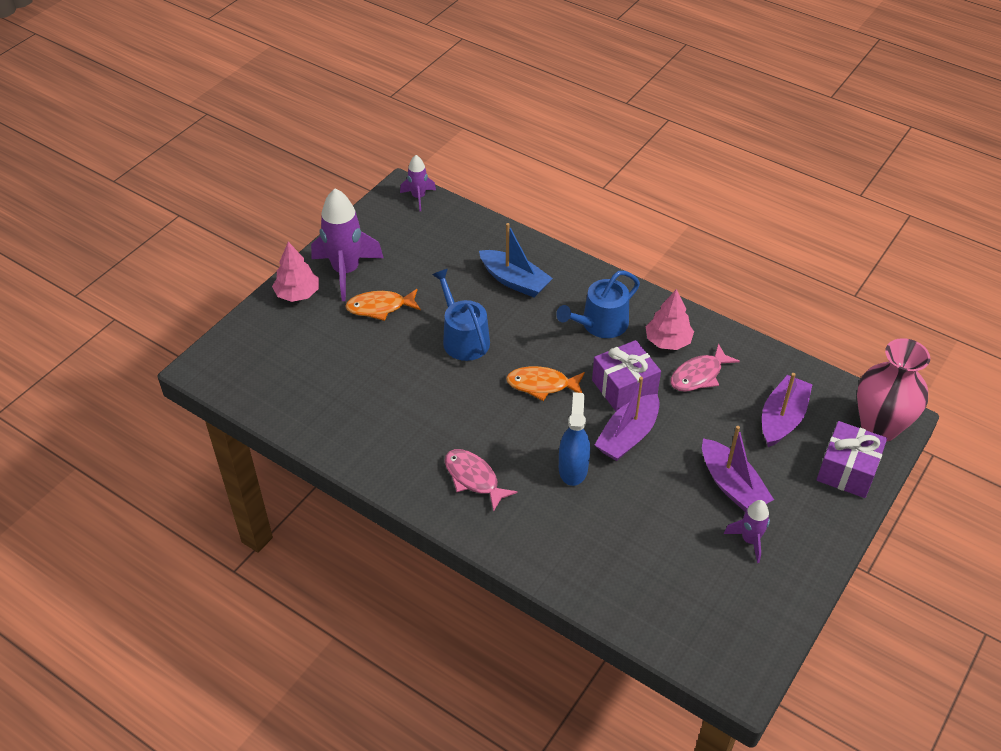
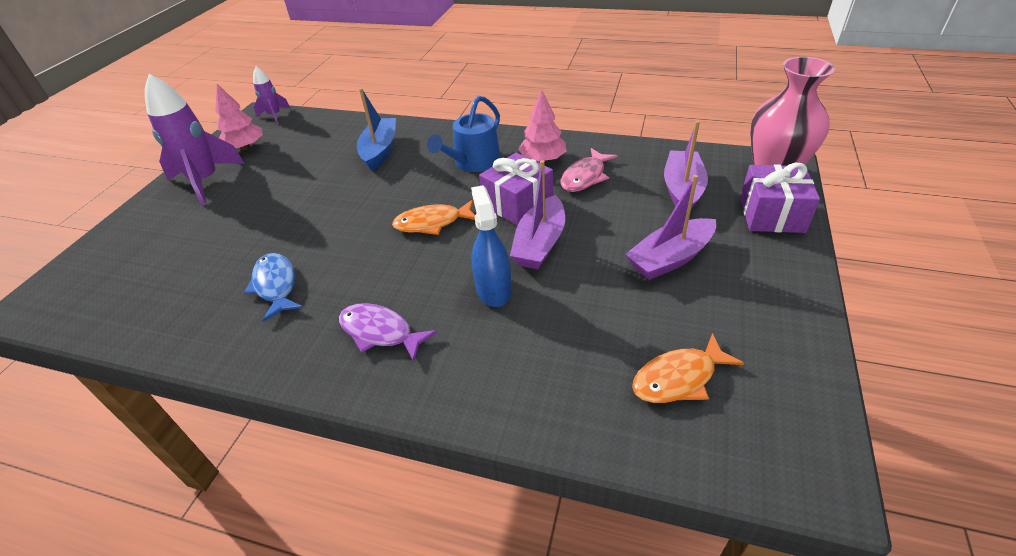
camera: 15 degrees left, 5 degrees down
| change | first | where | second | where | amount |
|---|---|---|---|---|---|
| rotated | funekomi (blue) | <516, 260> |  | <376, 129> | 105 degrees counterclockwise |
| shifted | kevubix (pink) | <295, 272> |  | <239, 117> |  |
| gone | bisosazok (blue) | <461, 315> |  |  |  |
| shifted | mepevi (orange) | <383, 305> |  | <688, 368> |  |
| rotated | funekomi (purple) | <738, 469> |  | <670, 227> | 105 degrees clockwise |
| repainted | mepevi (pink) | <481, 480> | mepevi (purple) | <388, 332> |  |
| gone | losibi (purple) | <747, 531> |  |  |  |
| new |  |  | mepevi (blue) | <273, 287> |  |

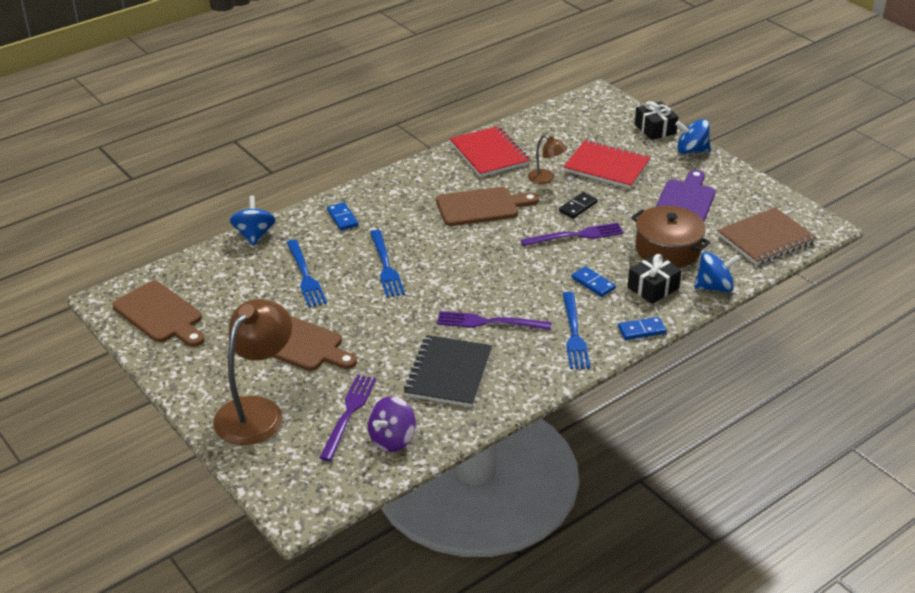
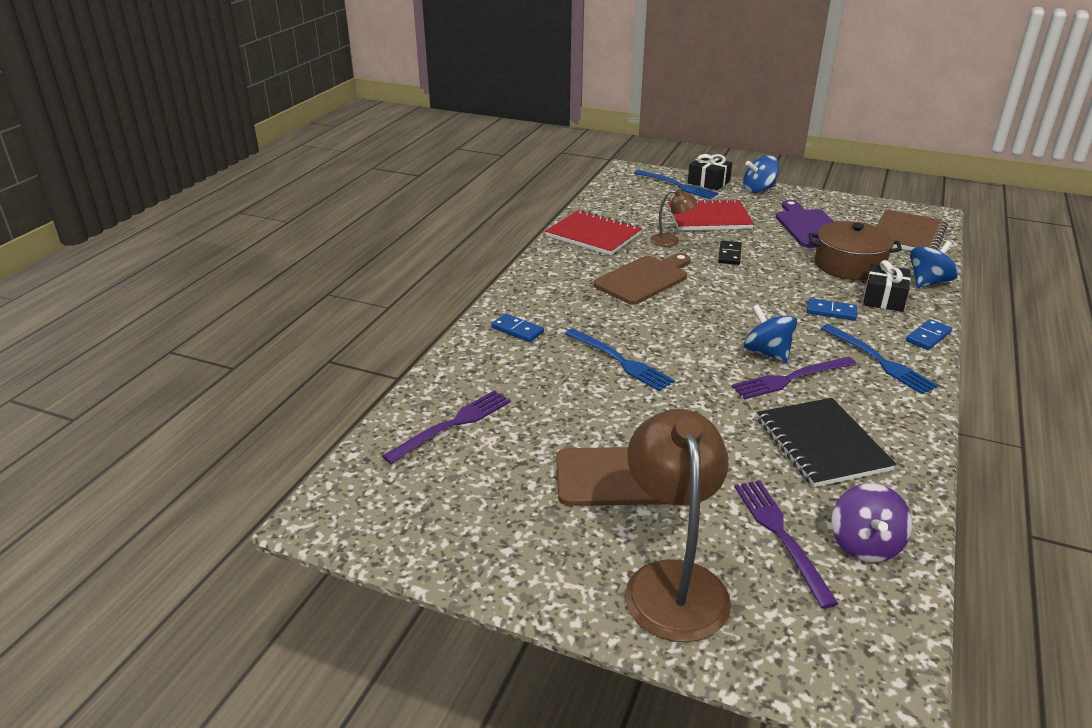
camera: 30 degrees left, 5 degrees down
| change | first | where | second | where | amount |
|---|---|---|---|---|---|
| shifted | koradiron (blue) | <253, 221> |  | <770, 333> |  |
| shifted | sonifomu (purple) | <572, 234> |  | <446, 427> |  |
| shifted | sonifomu (blue) | <306, 273> |  | <676, 184> |  |
| gone | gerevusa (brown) | <158, 314> |  |  |  |

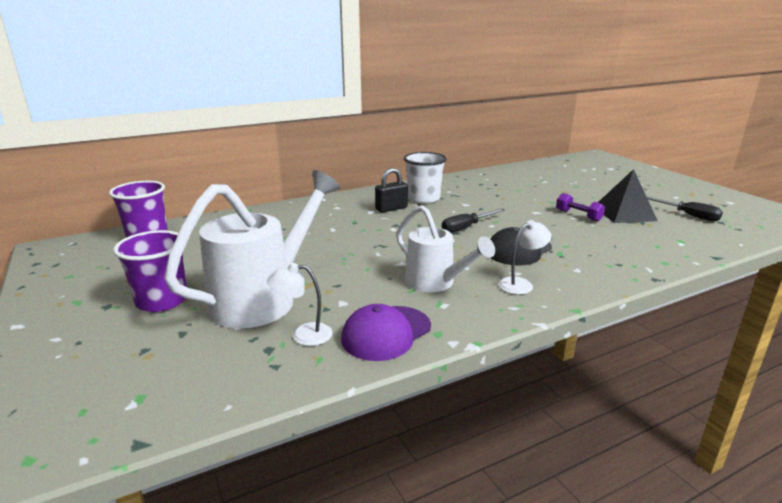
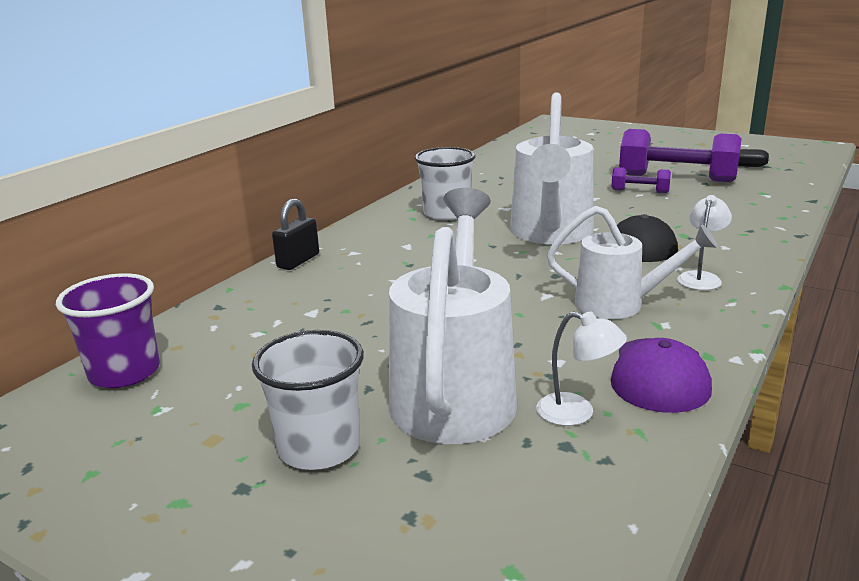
camera: 30 degrees left, 0 degrees up
| change | first | where | second | where | amount |
|---|---|---|---|---|---|
| shifted | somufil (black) | <391, 190> |  | <295, 234> |  |
| swapped | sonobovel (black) | <628, 196> | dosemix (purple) | <680, 155> |  |
| swapped | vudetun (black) | <473, 221> | bisosazok (white) | <552, 169> |  |
| repainted | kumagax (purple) | <150, 271> | kumagax (white) | <308, 400> |  |
| rotated | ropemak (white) | <300, 304> |  | <581, 368> | 120 degrees counterclockwise |

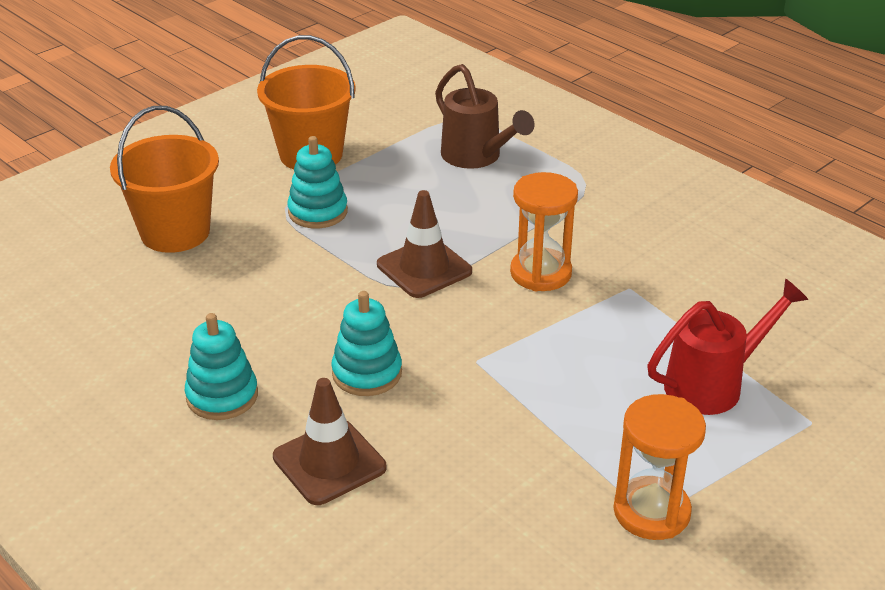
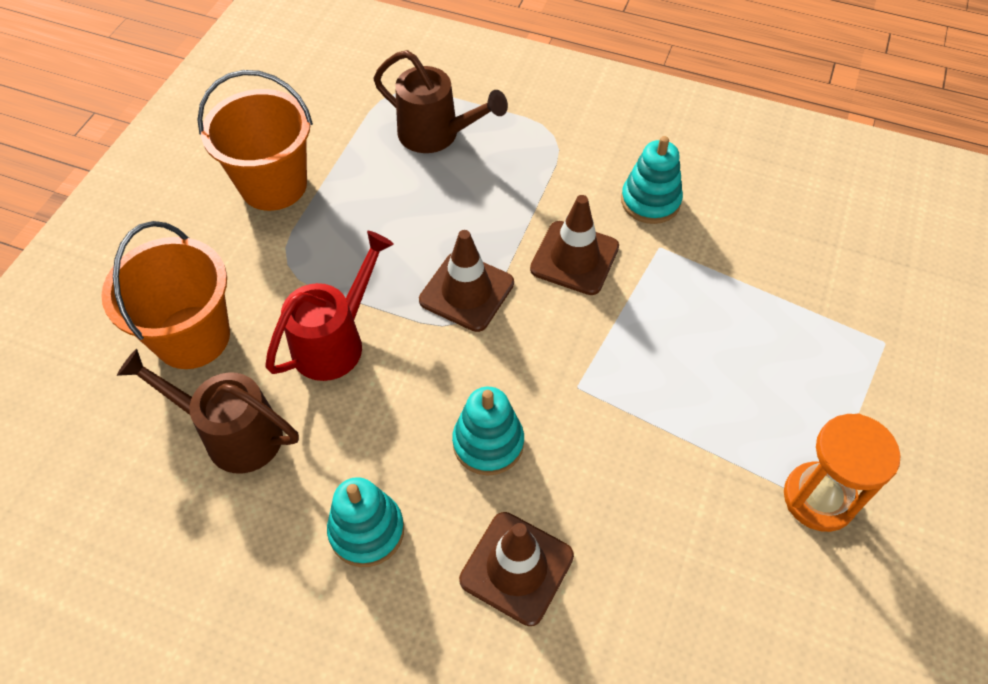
camera: 25 degrees left, 20 degrees up
| change | first | where | second | where | amount |
|---|---|---|---|---|---|
| shifted | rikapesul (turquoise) | <317, 182> |  | <652, 180> |  |
| swapped | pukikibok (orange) | <544, 231> | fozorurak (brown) | <574, 245> |  |
| shifted | bisosazok (red) | <727, 347> |  | <329, 306> |  |
| new |  |  | bisosazok (brown) | <208, 411> |  |

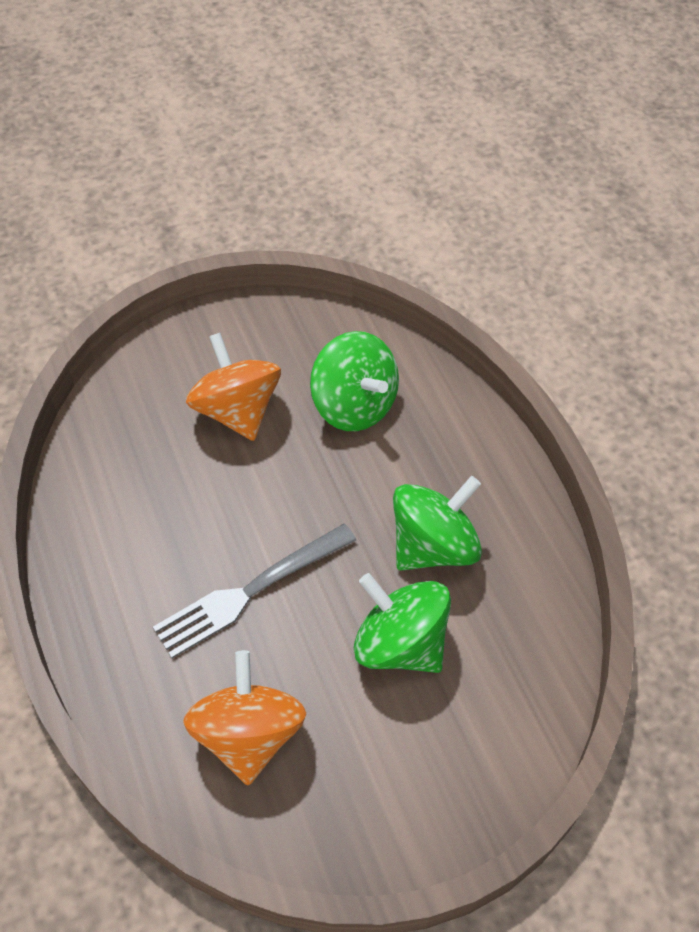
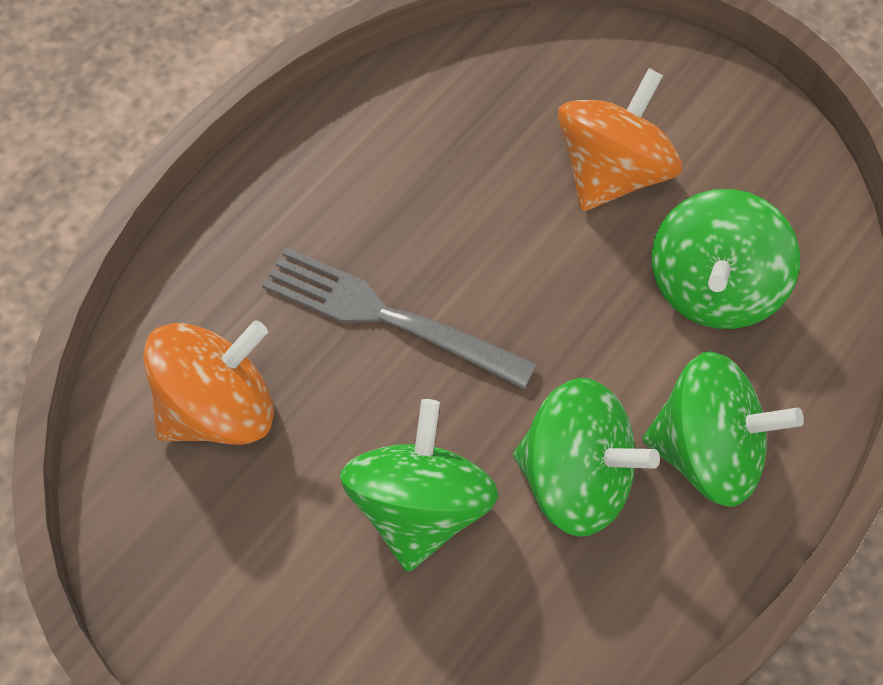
camera: 60 degrees right, 5 degrees up
| change | first | where | second | where | amount |
|---|---|---|---|---|---|
| new |  |  | koradiron (green) | <723, 429> |  |

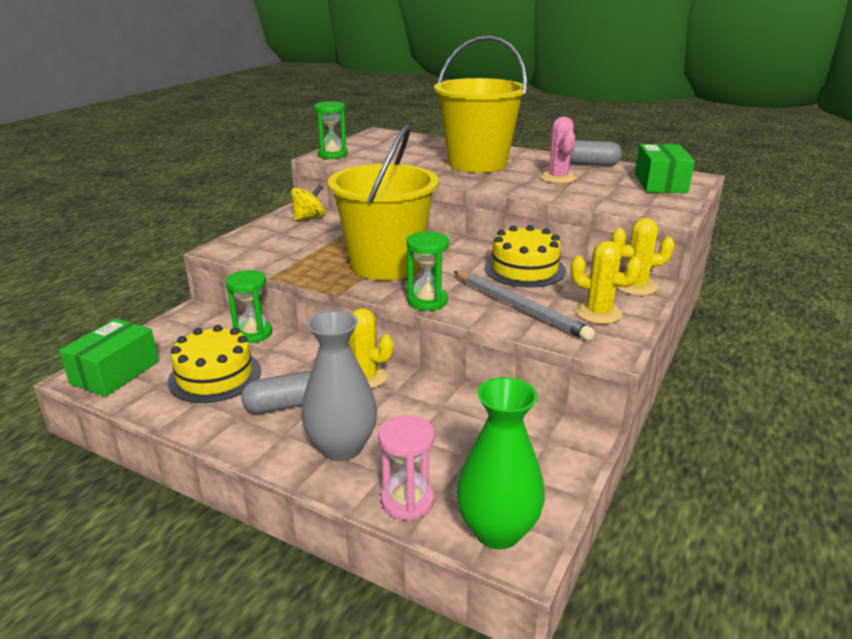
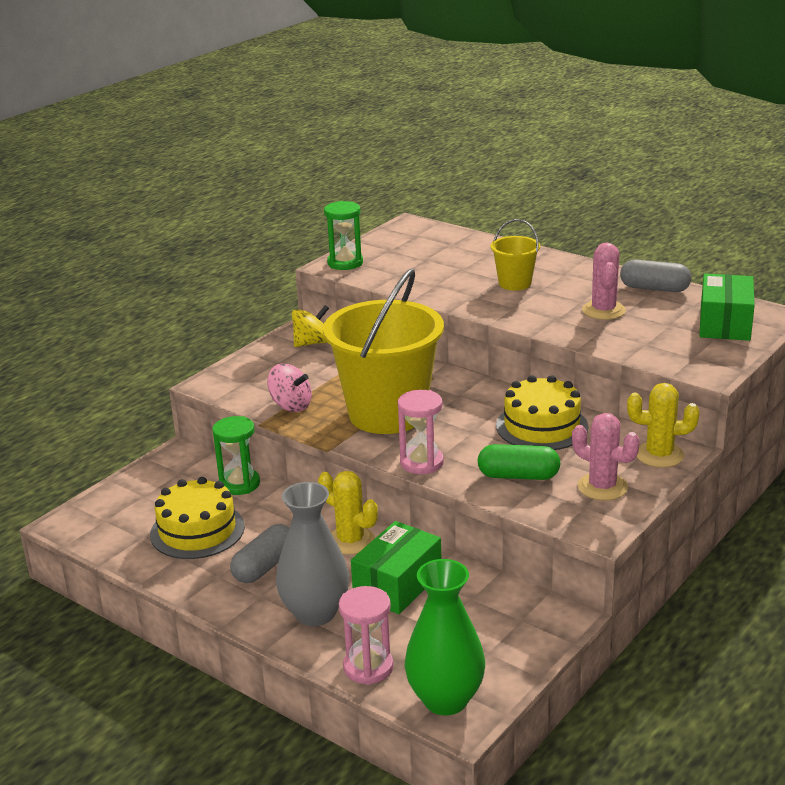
camera: 10 degrees right, 0 degrees up
| change | first | where | second | where | amount |
|---|---|---|---|---|---|
| scaled | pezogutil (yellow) | <480, 104> |  | <515, 255> | x0.46 |
| repainted | pukikibok (green) | <428, 271> | pukikibok (pink) | <421, 432> |  |
| repainted | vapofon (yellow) | <606, 282> | vapofon (pink) | <606, 457> |  |
| swapped | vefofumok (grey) | <524, 306> | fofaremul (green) | <519, 462> |  |
| shifted | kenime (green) | <109, 358> |  | <396, 567> |  |
| rotated | fofaremul (grey) | <276, 392> |  | <259, 553> | 45 degrees counterclockwise |
| new |  |  | koradiron (pink) | <289, 387> |  |

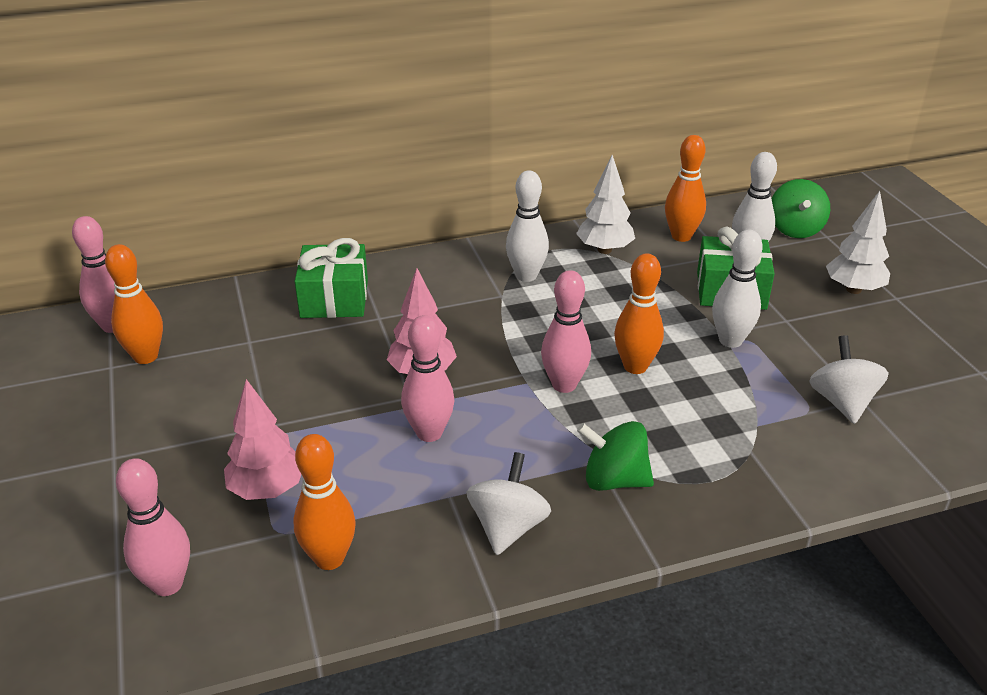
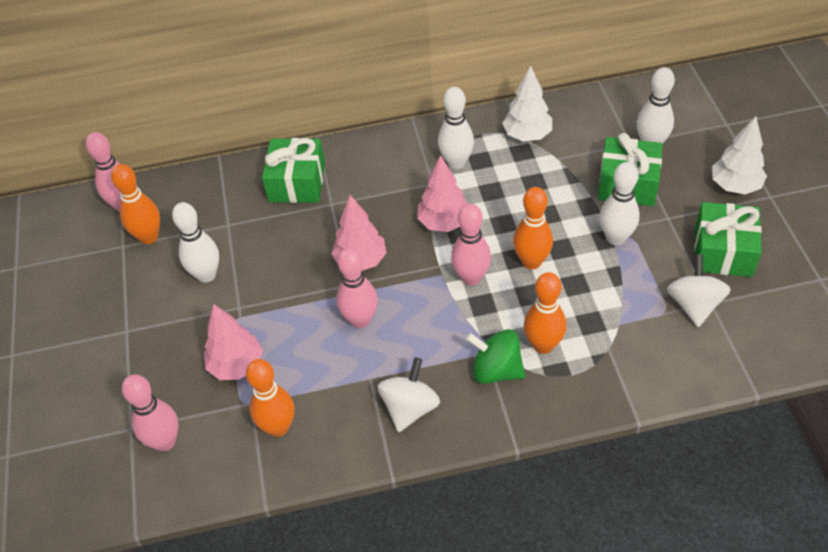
camera: 10 degrees right, 15 degrees up
| change | first | where | second | where | amount |
|---|---|---|---|---|---|
| shifted | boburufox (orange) | <685, 188> |  | <545, 313> |  |
| gone | koradiron (green) | <801, 208> |  |  |  |
| new |  |  | kevubix (pink) | <442, 193> |  |
| new |  |  | boburufox (white) | <195, 242> |  |
| new |  |  | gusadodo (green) | <728, 239> |  |

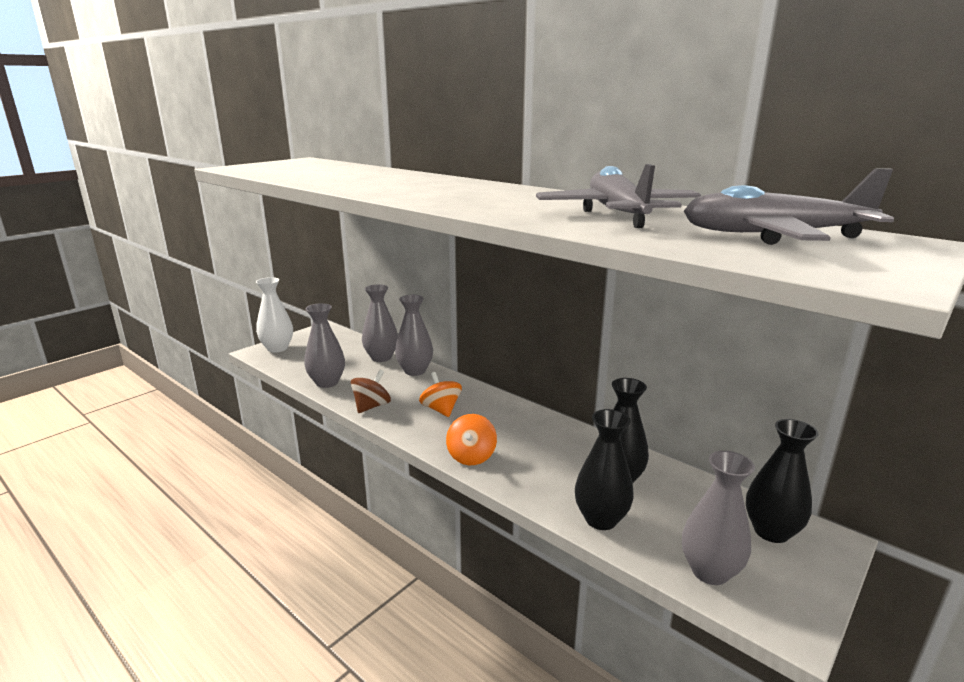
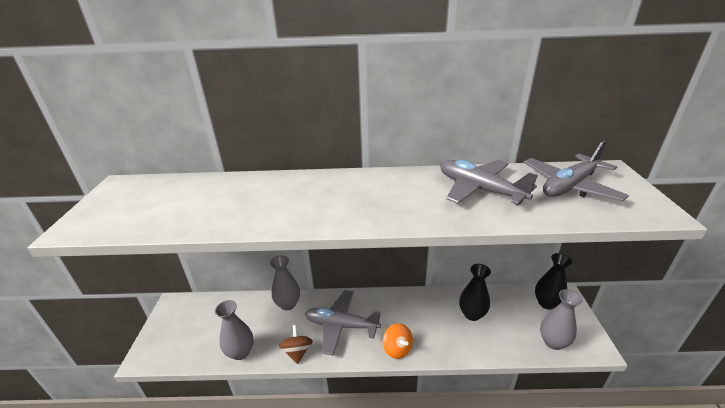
camera: 40 degrees left, 10 degrees up
| change | first | where | second | where | amount |
|---|---|---|---|---|---|
| gone | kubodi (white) | <274, 315> |  |  |  |
| gone | kubodi (grey) | <380, 323> |  |  |  |
| swapped | koradiron (orange) | <440, 394> | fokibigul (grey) | <343, 322> |  |
| gone | kubodi (black) | <604, 469> |  |  |  |

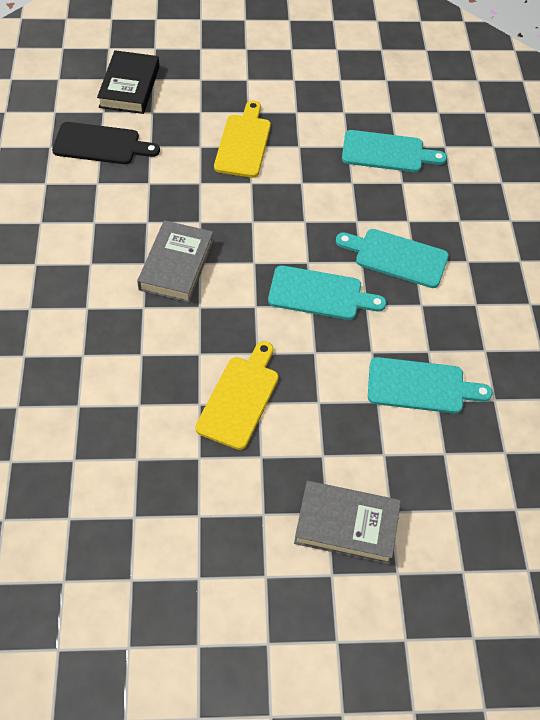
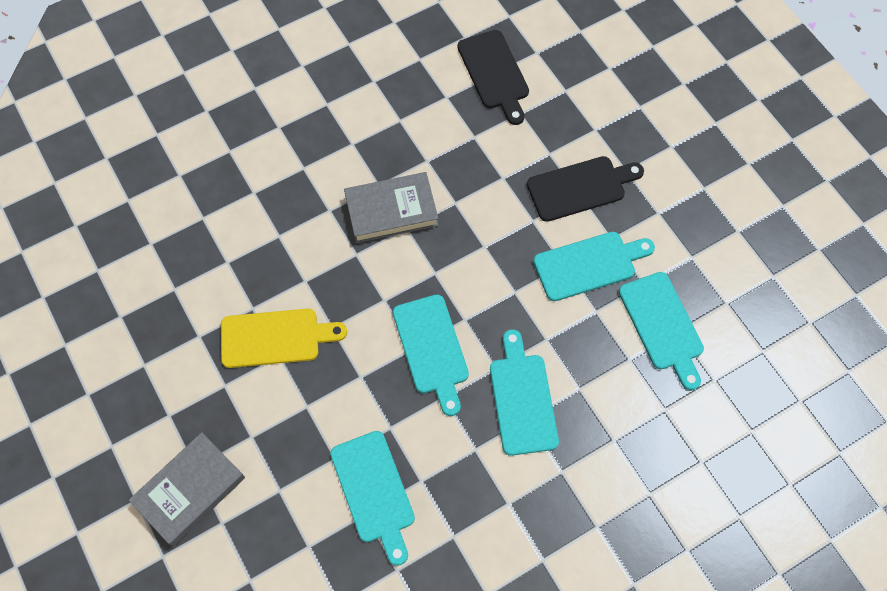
camera: 65 degrees right, 10 degrees up
| change | first | where | second | where | amount |
|---|---|---|---|---|---|
| gone | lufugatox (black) | <128, 82> |  |  |  |
| repainted | gerevusa (yellow) | <242, 139> | gerevusa (black) | <585, 189> |  |
| rotated | lufugatox (grey) | <347, 522> |  | <187, 489> | 60 degrees clockwise |
| new |  |  | gerevusa (turquoise) | <594, 266> |  |

